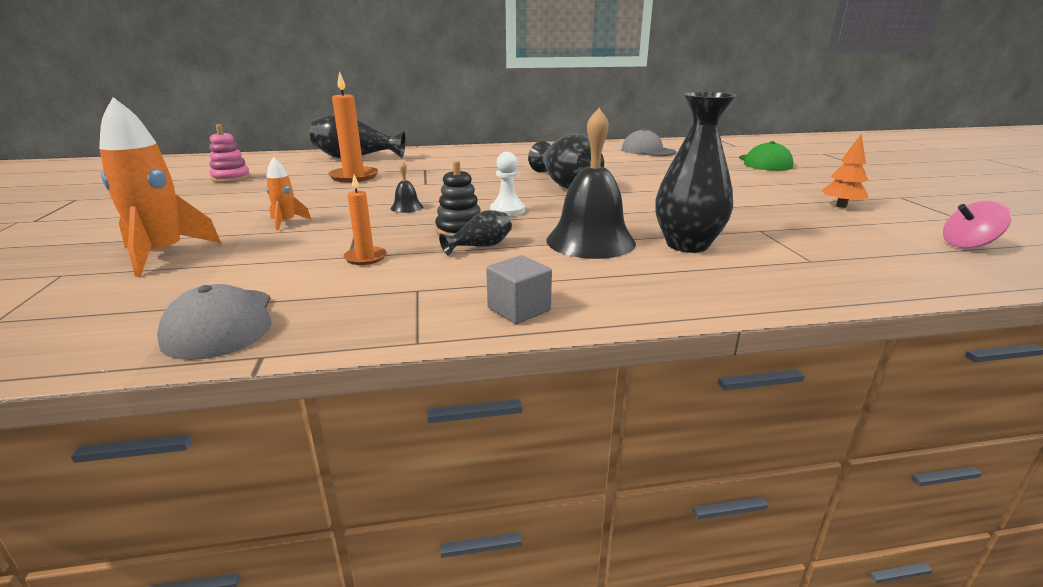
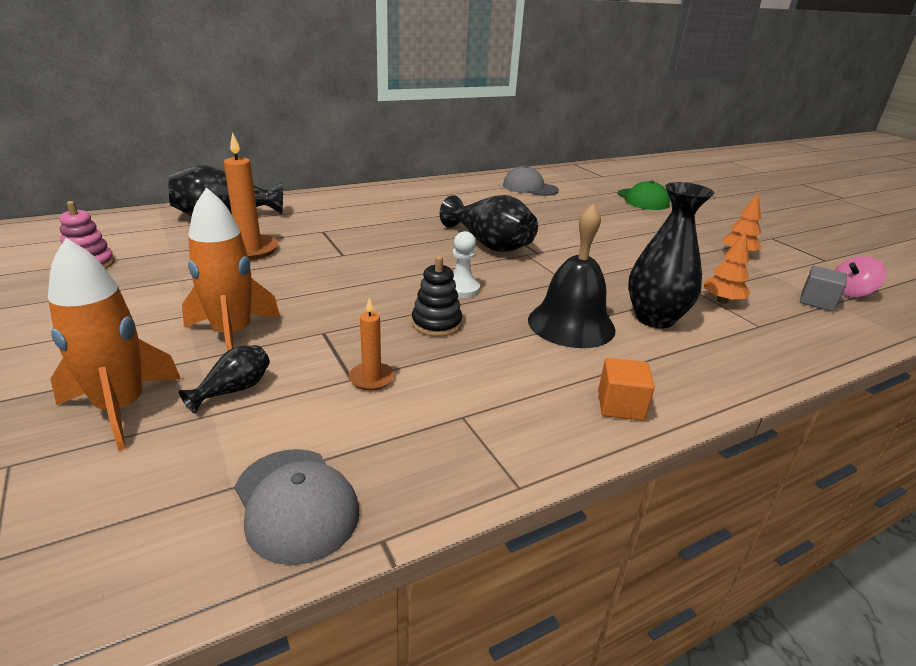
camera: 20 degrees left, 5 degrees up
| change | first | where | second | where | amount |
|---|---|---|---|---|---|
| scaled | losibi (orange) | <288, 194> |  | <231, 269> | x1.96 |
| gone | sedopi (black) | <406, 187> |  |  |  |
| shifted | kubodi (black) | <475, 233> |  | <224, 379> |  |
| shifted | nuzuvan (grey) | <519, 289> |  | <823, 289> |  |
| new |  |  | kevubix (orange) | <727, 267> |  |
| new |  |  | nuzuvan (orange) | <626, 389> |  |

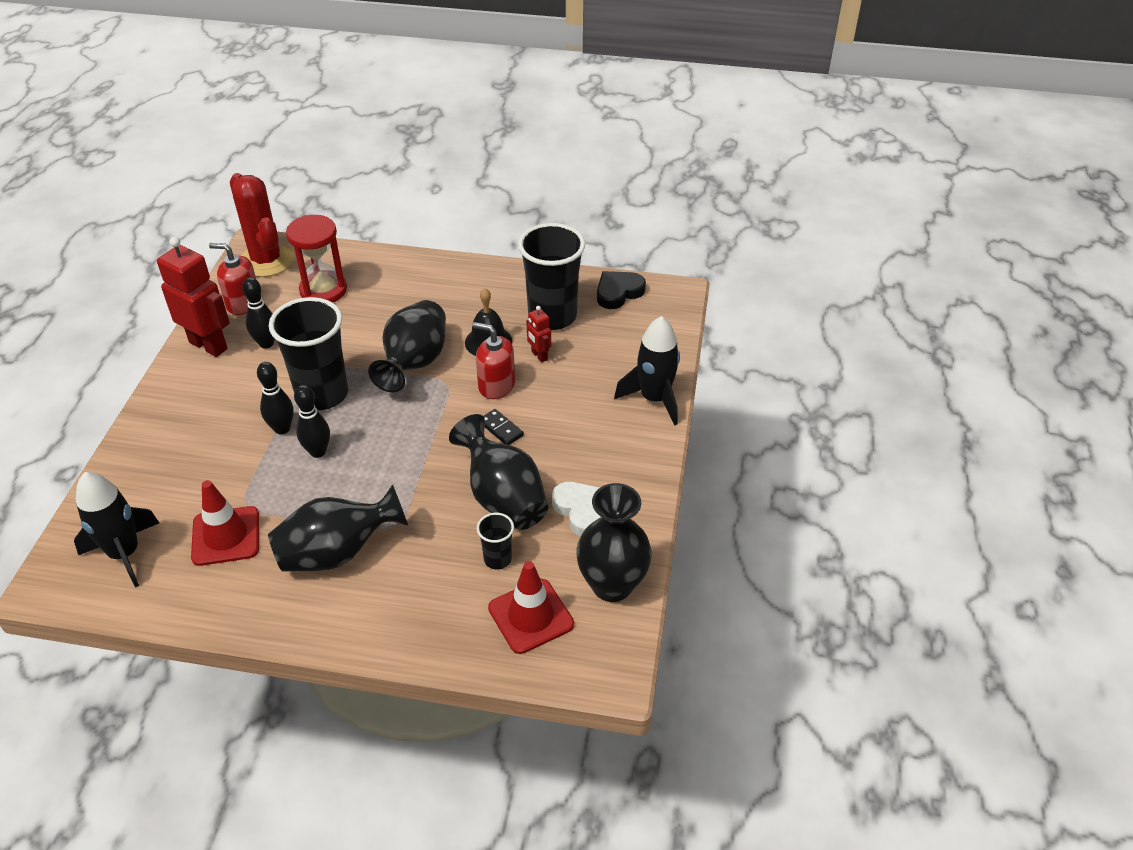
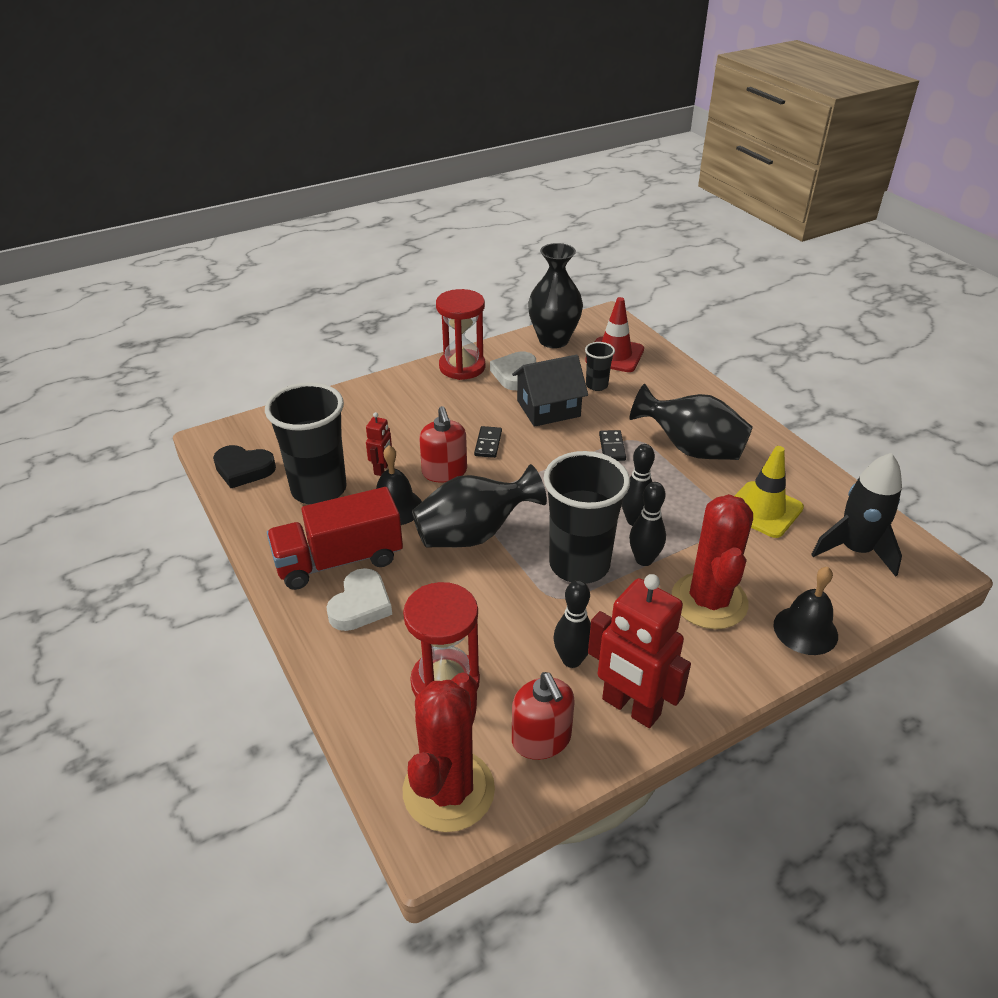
camera: 130 degrees left, 5 degrees down
| change | first | where | second | where | amount |
|---|---|---|---|---|---|
| rotated | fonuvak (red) | <193, 297> |  | <639, 651> | 45 degrees counterclockwise |
| gone | losibi (black) | <647, 371> |  |  |  |
| swapped | kubodi (black) | <498, 472> | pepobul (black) | <550, 391> |  |
| repainted | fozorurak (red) | <225, 523> | fozorurak (yellow) | <769, 492> |  |
| new |  |  | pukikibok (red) | <460, 334> |  |
| new |  |  | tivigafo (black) | <612, 445> |  |
| new |  |  | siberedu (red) | <335, 538> |  |
| new |  |  | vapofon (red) | <712, 561> |  |
| new |  |  | sedopi (black) | <806, 611> |  |
| new |  |  | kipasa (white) | <359, 599> |  |

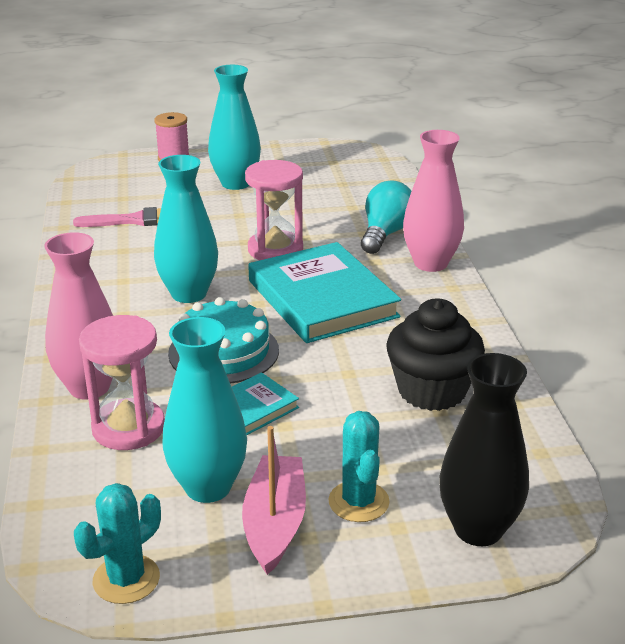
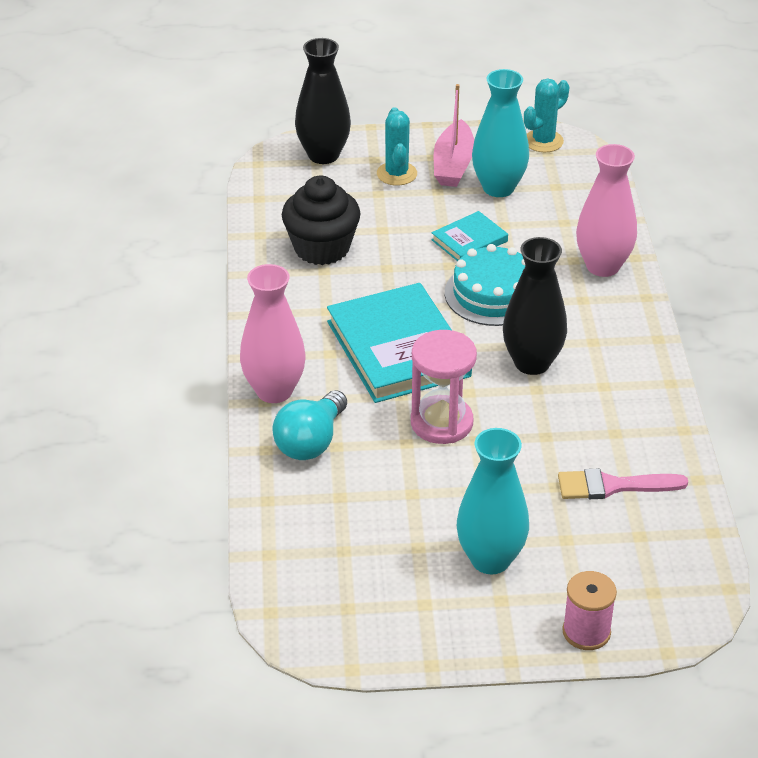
camera: 175 degrees left, 10 degrees up
| change | first | where | second | where | amount |
|---|---|---|---|---|---|
| repainted | kubodi (turquoise) | <186, 229> | kubodi (black) | <535, 306> |  |
| gone | pukikibok (pink) | <122, 382> |  |  |  |

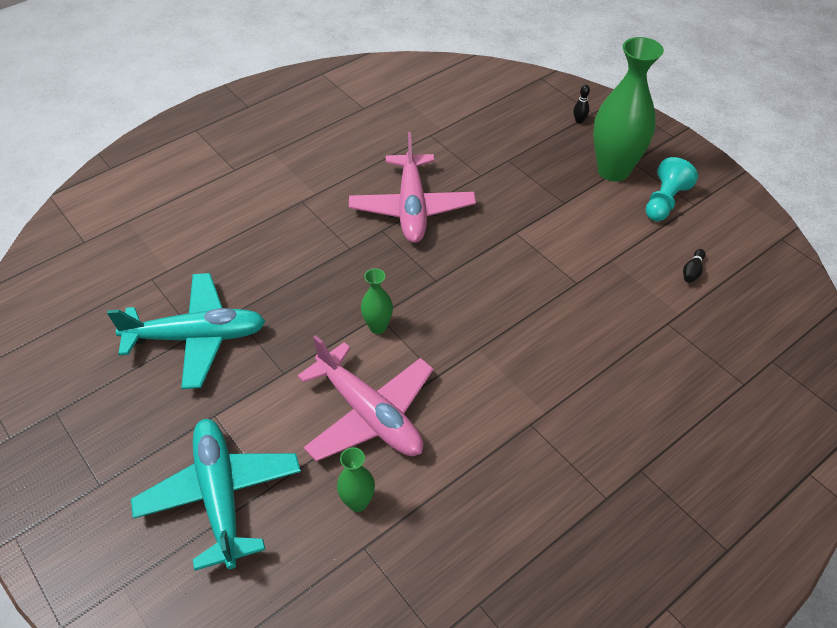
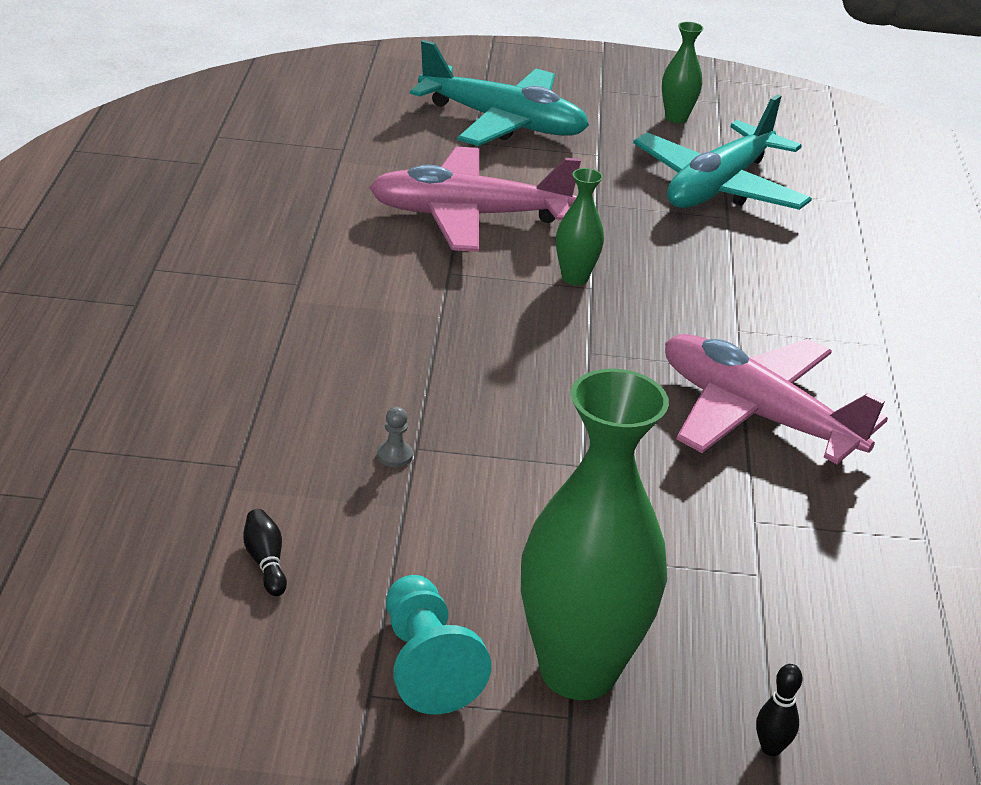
camera: 130 degrees right, 15 degrees down
| change | first | where | second | where | amount |
|---|---|---|---|---|---|
| shifted | kubodi (green) | <356, 479> |  | <683, 72> |  |
| new |  |  | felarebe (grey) | <395, 437> |  |

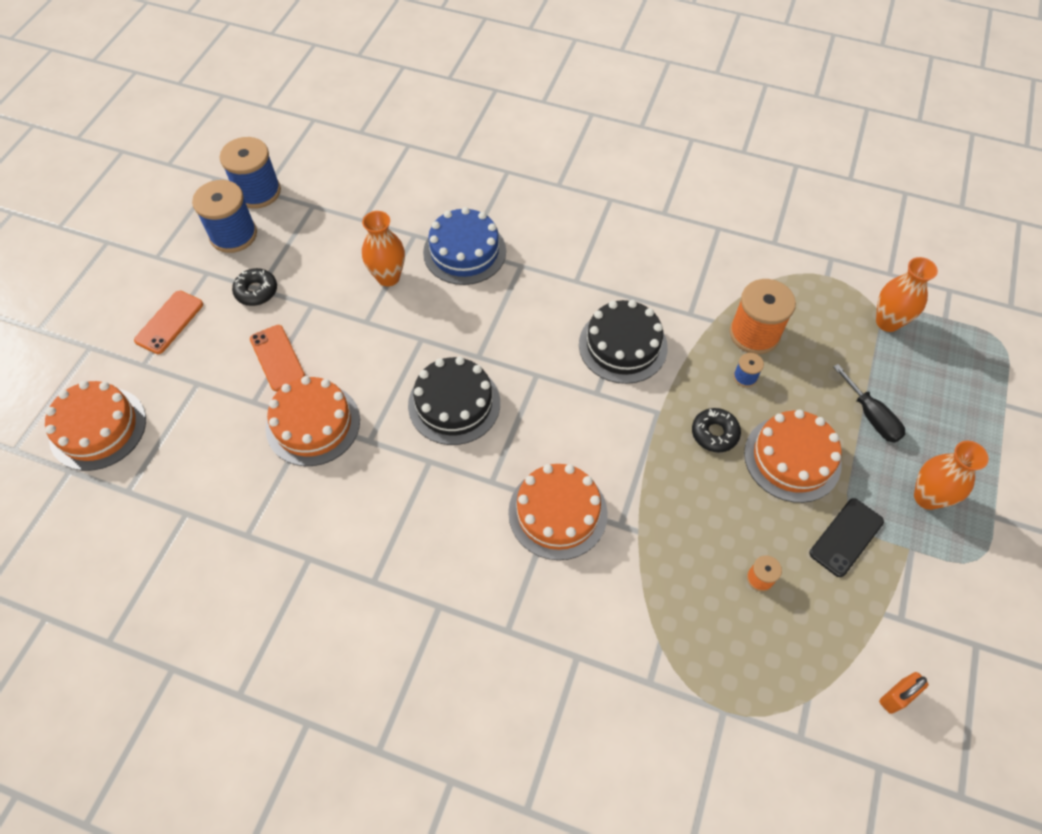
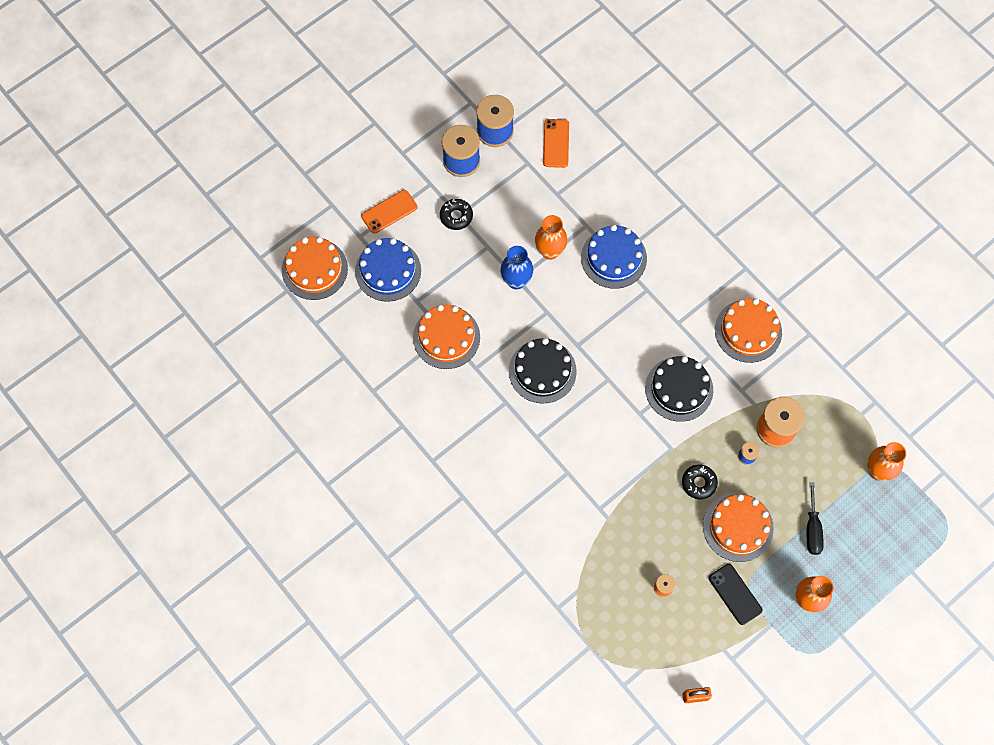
camera: 30 degrees right, 10 degrees up
| change | first | where | second | where | amount |
|---|---|---|---|---|---|
| shifted | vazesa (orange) | <277, 358> |  | <556, 143> |  |
| shifted | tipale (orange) | <558, 512> |  | <748, 330> |  |
| rotated | vazesa (black) | <846, 537> |  | <735, 594> | 75 degrees clockwise |
| new |  |  | tipale (blue) | <388, 270> |  |
| new |  |  | kubodi (blue) | <516, 267> |  |

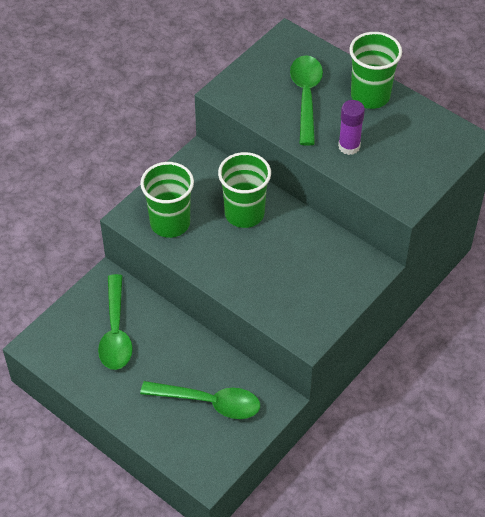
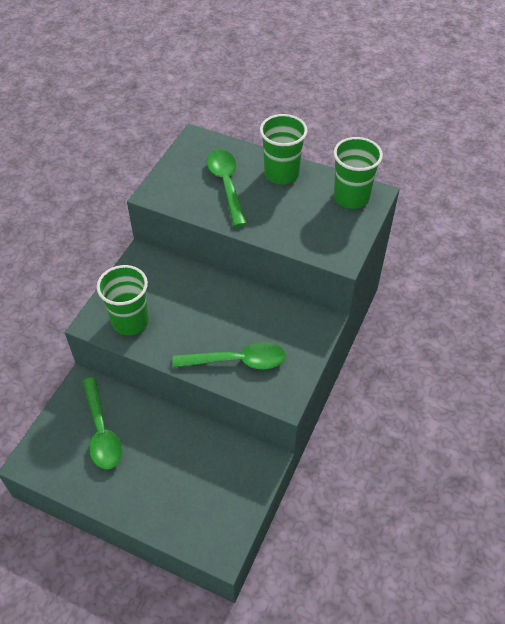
camera: 15 degrees left, 0 degrees up
| change | first | where | second | where | amount |
|---|---|---|---|---|---|
| gone | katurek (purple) | <351, 127> |  |  |  |
| shifted | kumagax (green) | <244, 190> |  | <358, 173> |  |
| shifted | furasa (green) | <200, 400> |  | <229, 355> |  |

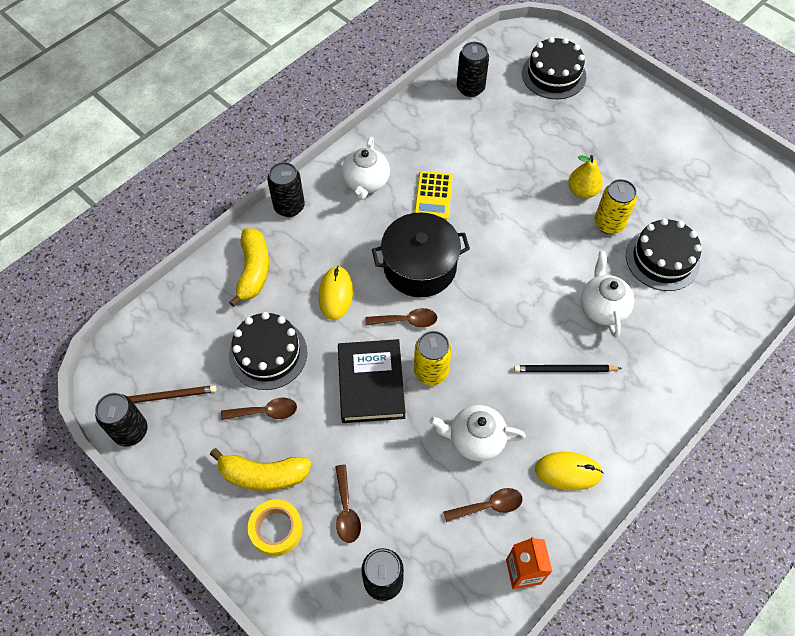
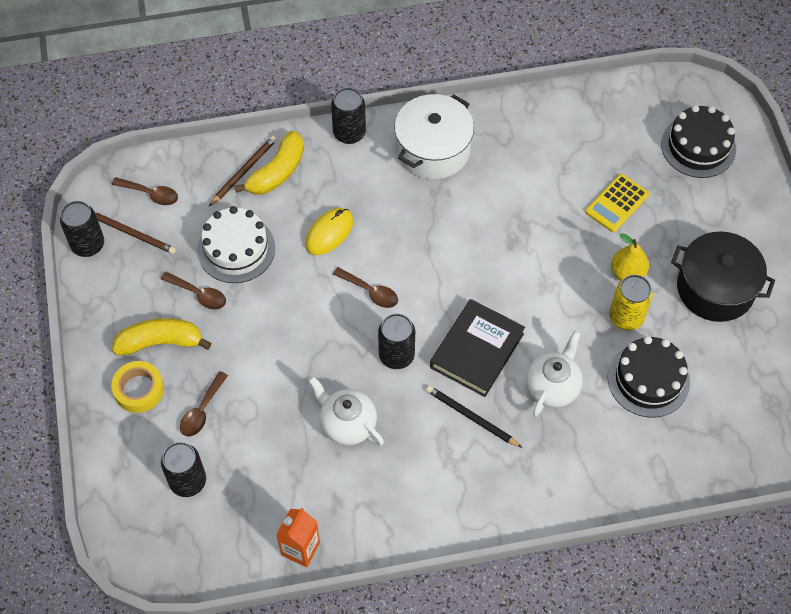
camera: 35 degrees right, 0 degrees up
| change | first | where | second | where | amount |
|---|---|---|---|---|---|
| shifted | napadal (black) | <473, 69> |  | <396, 341> |  |
| swapped | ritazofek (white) | <366, 168> | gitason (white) | <434, 136> |  |
| shifted | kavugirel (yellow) | <433, 195> |  | <617, 203> |  |
| shifted | gitason (black) | <421, 254> |  | <723, 276> |  |
| repainted | tipale (black) | <268, 351> | tipale (white) | <236, 244> |  |
| gone | napadal (yellow) | <433, 358> |  |  |  |
| shifted | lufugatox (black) | <372, 381> |  | <477, 348> |  |
| rotated | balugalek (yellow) | <260, 469> |  | <162, 336> | 135 degrees clockwise |
| gone | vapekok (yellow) | <569, 471> |  |  |  |
| shifted | furasa (brown) | <483, 505> |  | <145, 191> |  |
| new |  |  | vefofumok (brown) | <243, 171> |  |

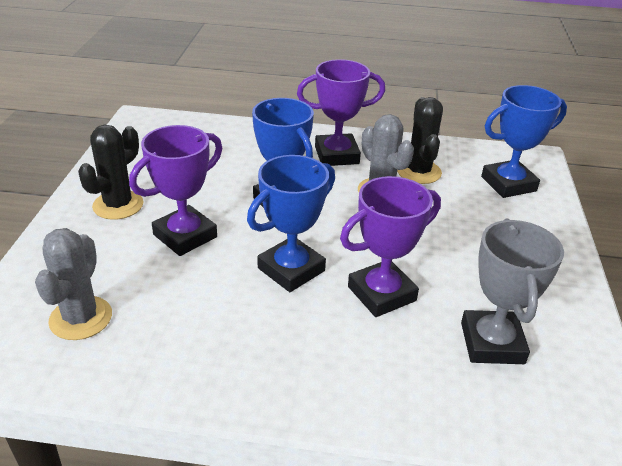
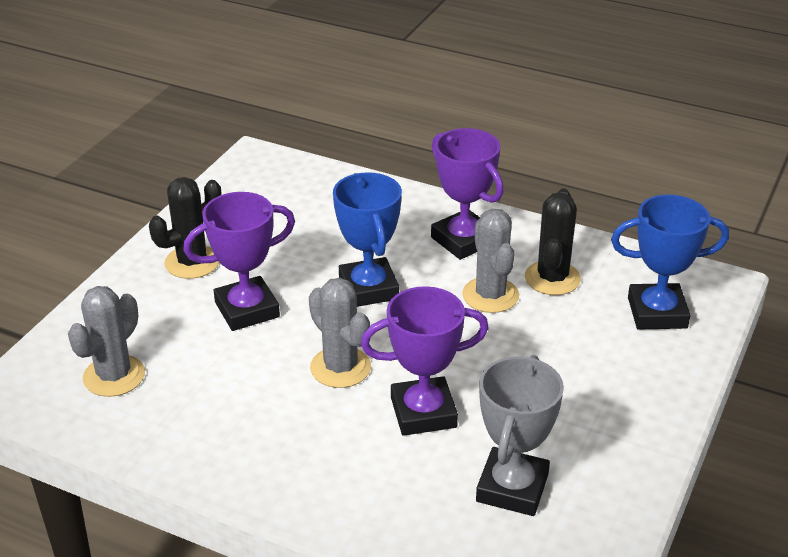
camera: 20 degrees right, 0 degrees up
| change | first | where | second | where | amount |
|---|---|---|---|---|---|
| rotated | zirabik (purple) | <341, 112> |  | <467, 194> | 45 degrees clockwise |
| swapped | zirabik (blue) | <291, 223> | vapofon (grey) | <340, 333> |  |

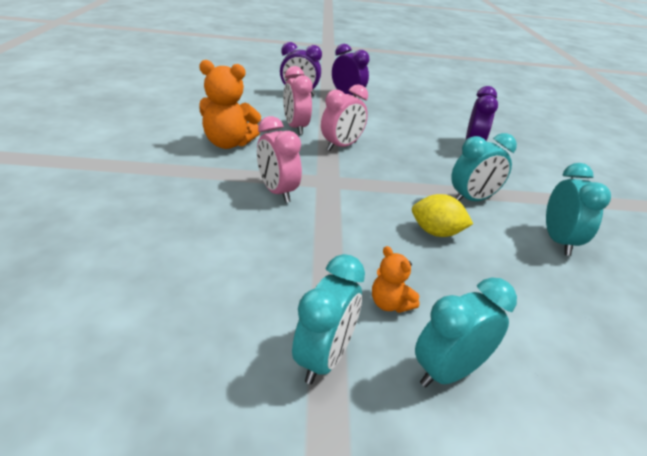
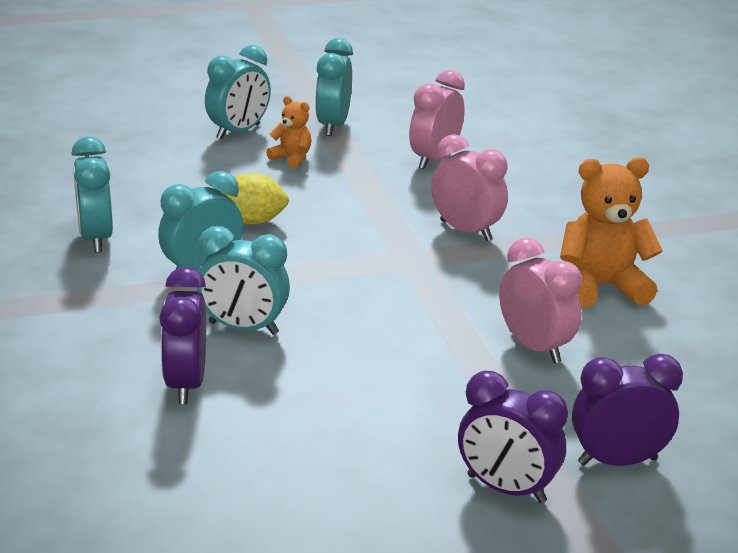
camera: 165 degrees right, 5 degrees down
| change | first | where | second | where | amount |
|---|---|---|---|---|---|
| shifted | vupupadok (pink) | <344, 117> |  | <437, 119> |  |
| new |  |  | vupupadok (turquoise) | <243, 280> |  |

